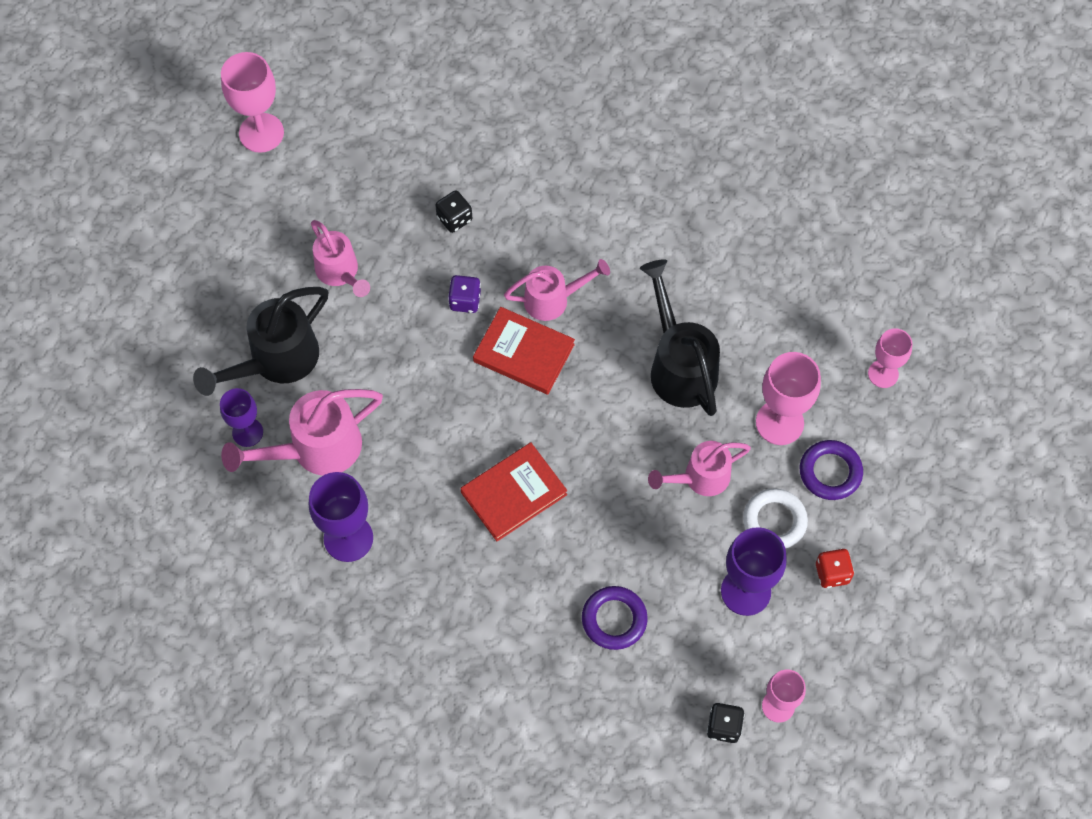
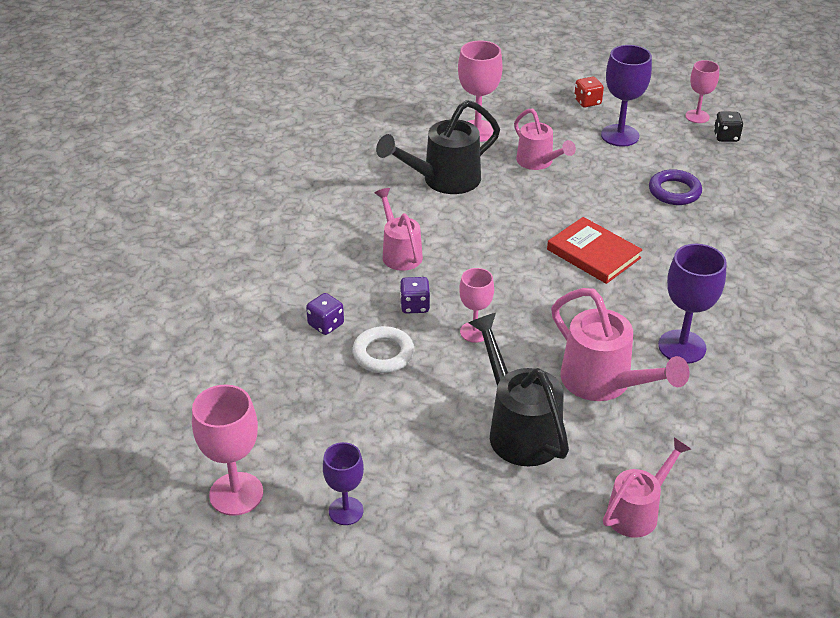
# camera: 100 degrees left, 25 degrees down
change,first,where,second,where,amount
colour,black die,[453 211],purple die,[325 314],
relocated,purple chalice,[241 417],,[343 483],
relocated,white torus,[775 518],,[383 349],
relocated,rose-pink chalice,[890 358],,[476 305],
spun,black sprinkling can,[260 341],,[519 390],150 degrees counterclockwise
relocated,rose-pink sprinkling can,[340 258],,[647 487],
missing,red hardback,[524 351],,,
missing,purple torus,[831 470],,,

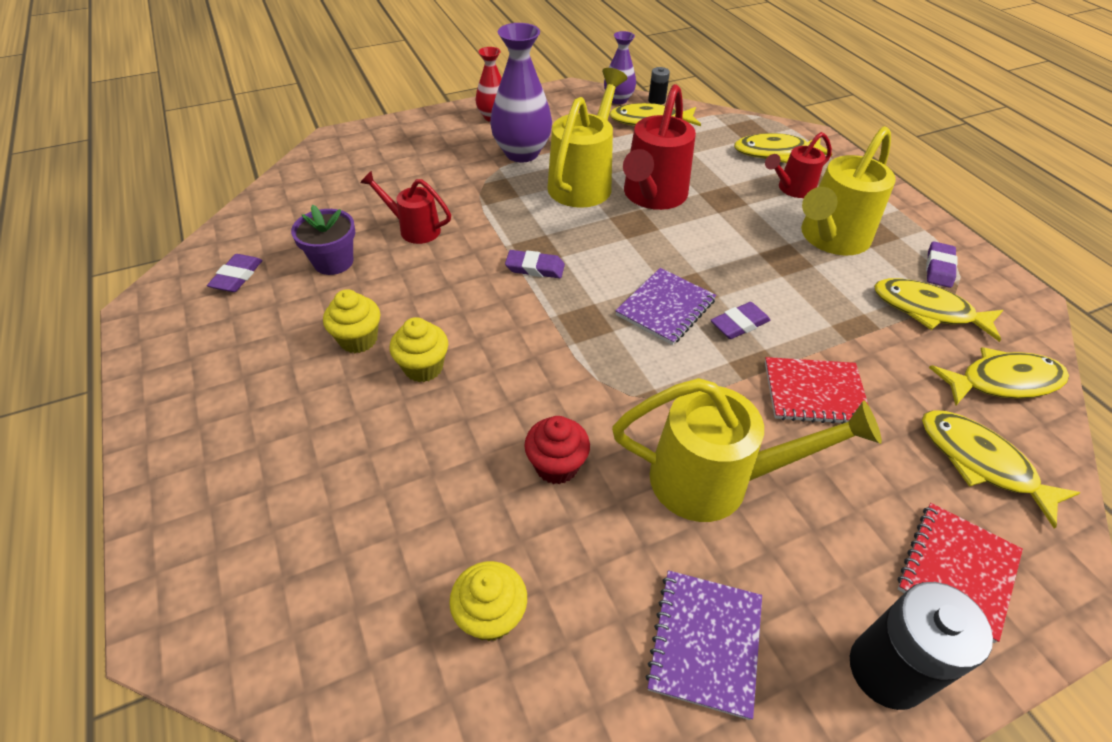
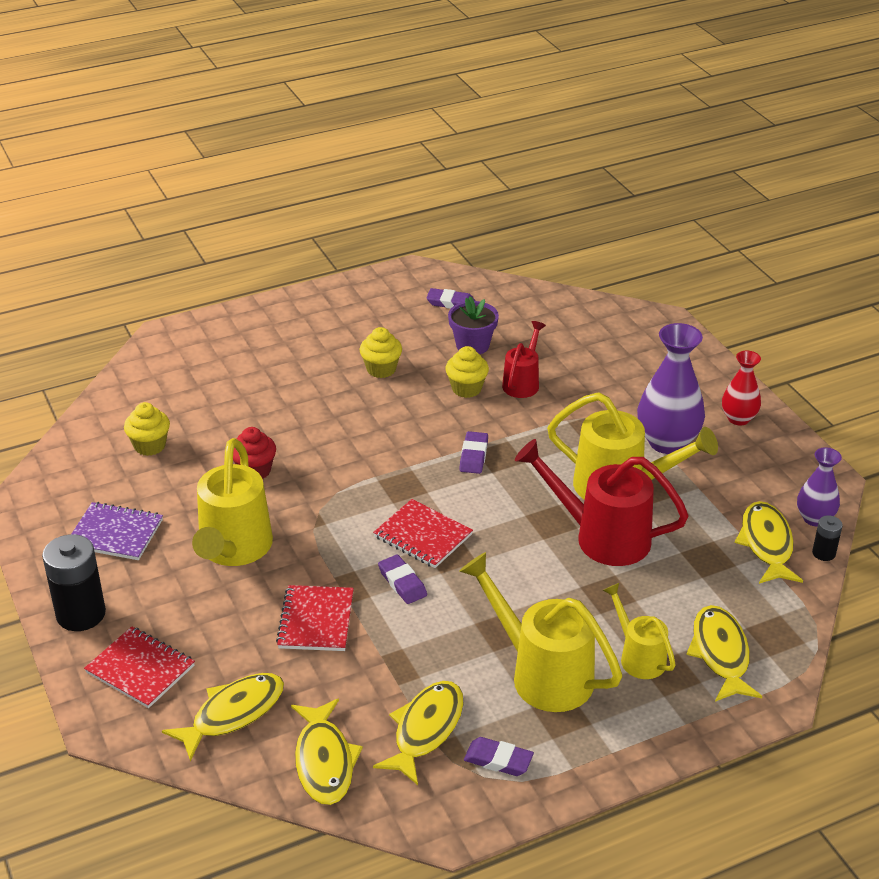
# camera: 90 degrees right, 10 degrees down
change,first,where,second,where,amount
colour,purple notepad,[665 306],red notepad,[423 533],
relocated,yellow muffin,[419 349],,[467 372],
colour,red sprinkling can,[798 165],yellow sprinkling can,[639 631],

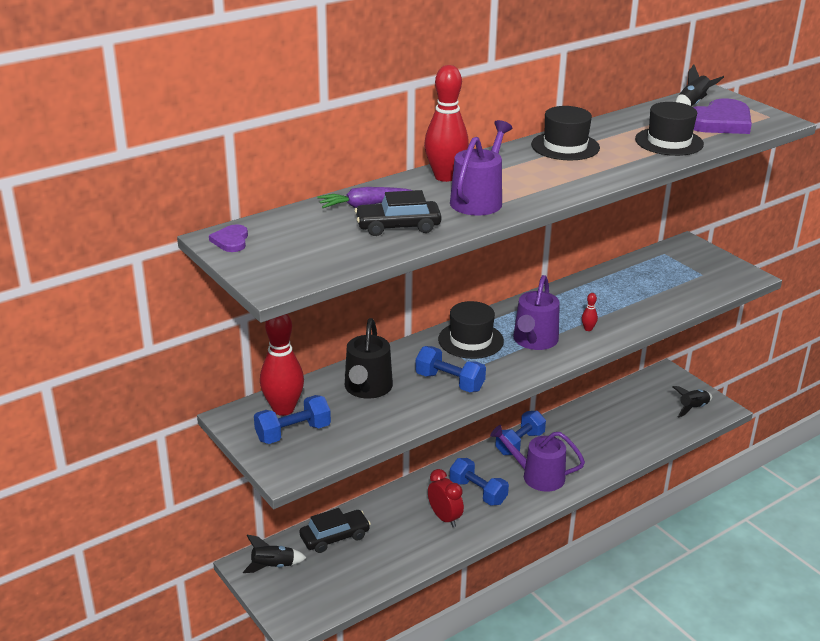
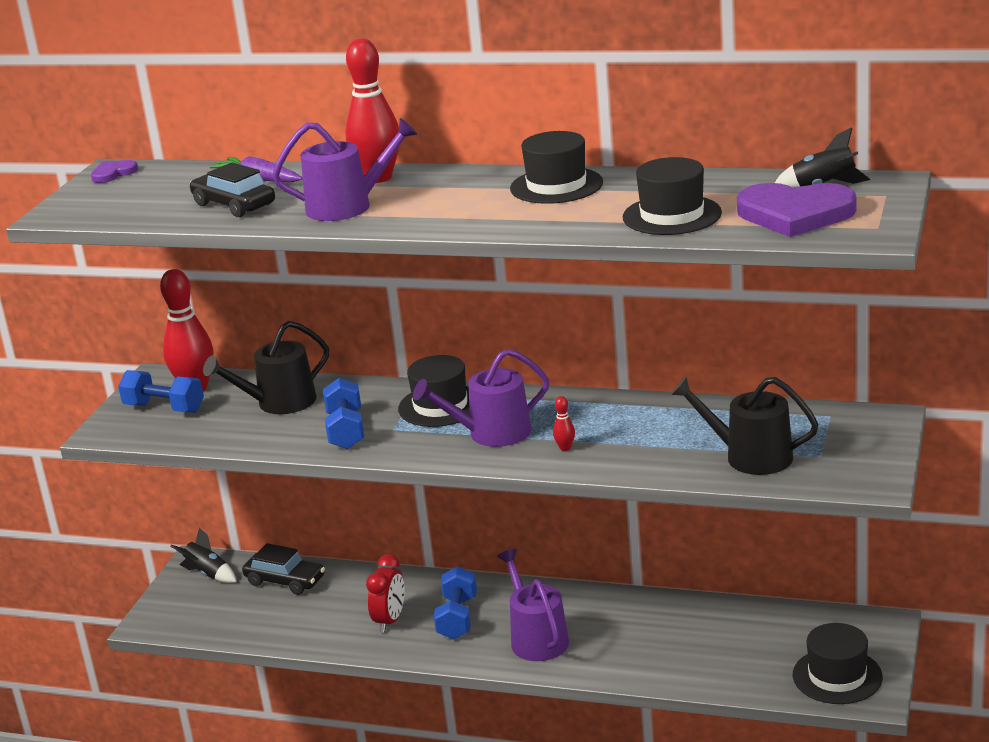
# camera: 55 degrees right, 5 degrees down
change,first,where,second,where,amount
appeared,,,black sprinkling can,[744 426],
exchanged,black rocket,[692 401],black top hat,[838 663],
missing,cobalt hand weight,[520 433],,,

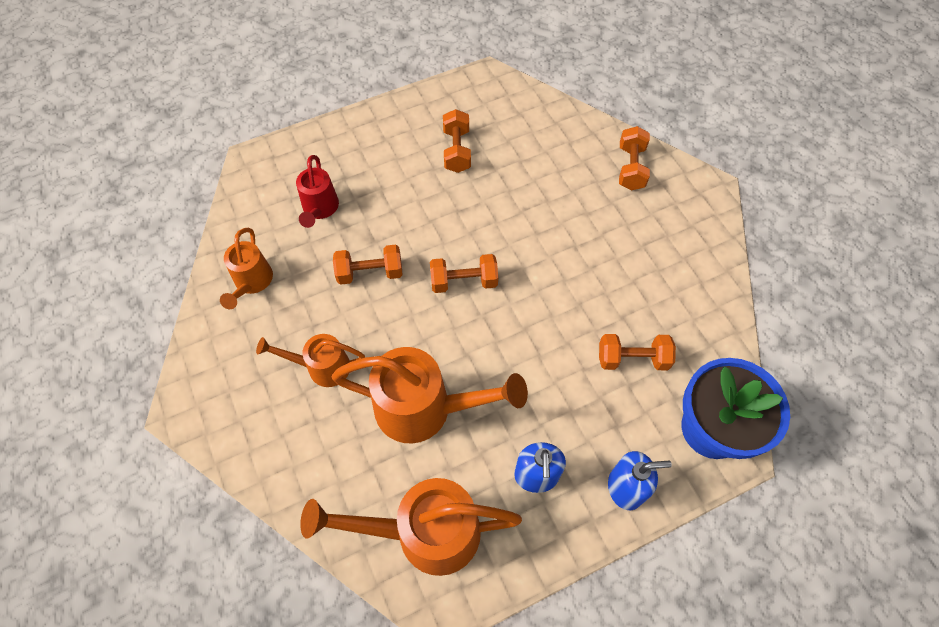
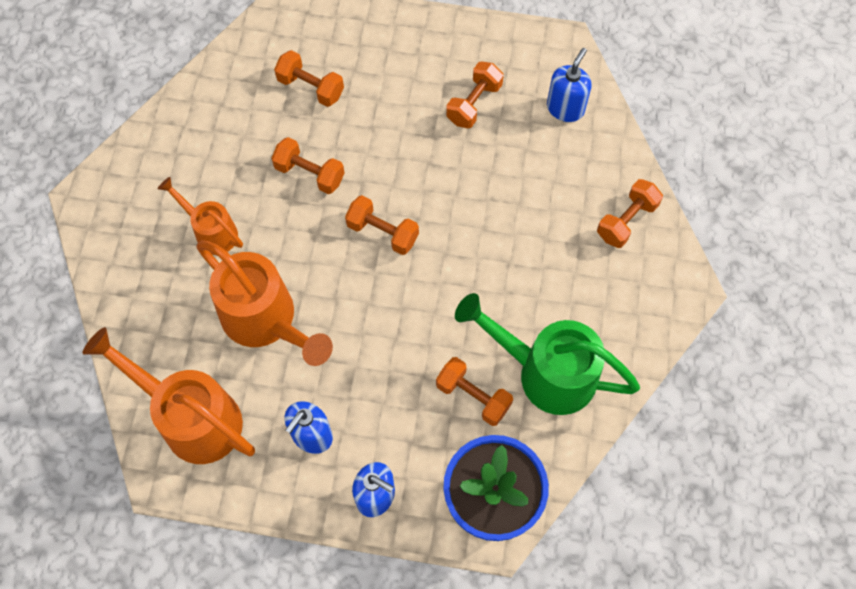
# camera: 35 degrees right, 5 degrees up
change,first,where,second,where,amount
exchanged,red sprinkling can,[317 191],orange-coloured hand weight,[309 78],
appeared,,,leaf-green sprinkling can,[547 354],
appeared,,,cobalt soap pump,[569 85],
missing,orange-coloured sprinkling can,[246 268],,,

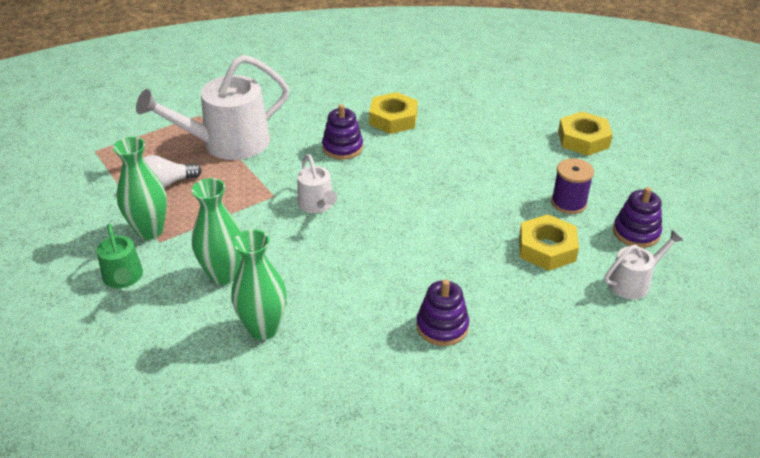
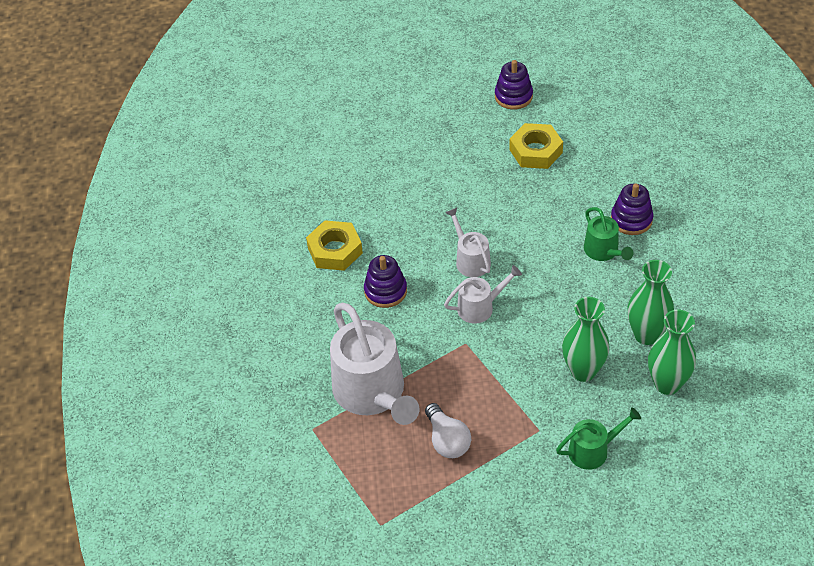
# camera: 85 degrees left, 10 degrees up
change,first,where,second,where,amount
relocated,white sprinkling can,[643 264],,[468 242],
appeared,,,leaf-green sprinkling can,[608 234],
relocated,leaf-green flower vase,[140 188],,[672 352],
missing,purple bobbin,[572 186],,,
missing,yellow nut,[585 133],,,

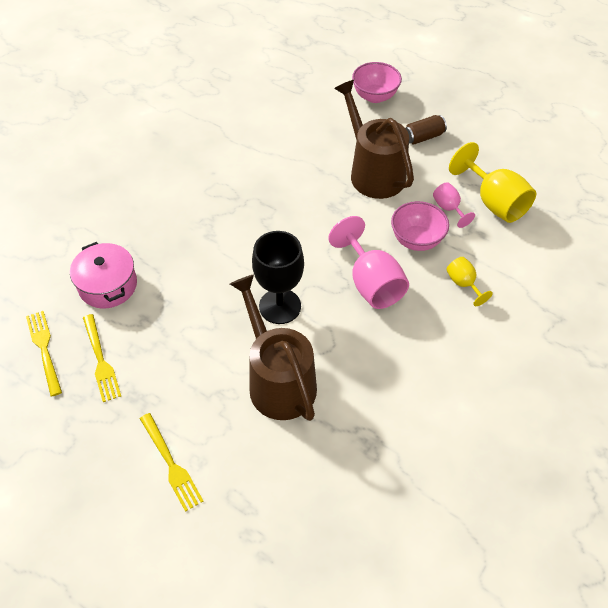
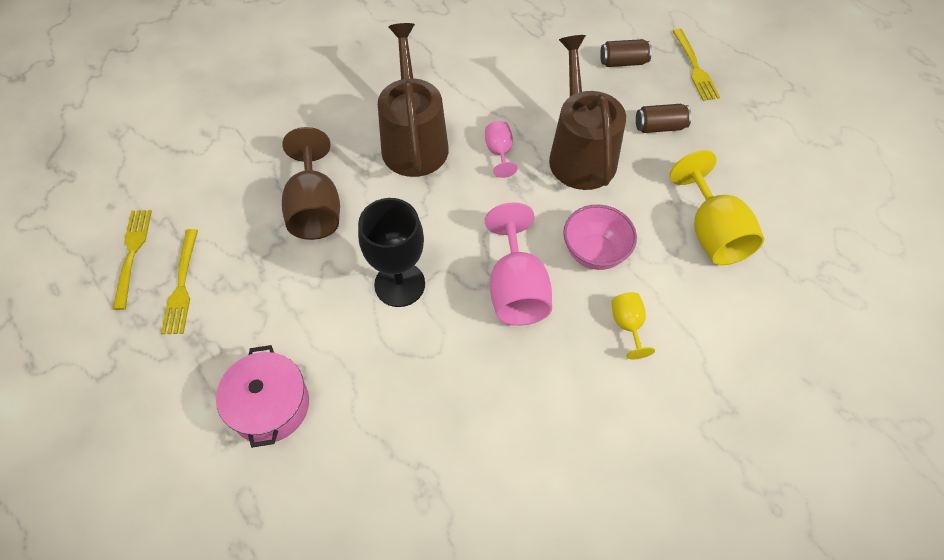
# camera: 20 degrees right, 5 degrees up
change,first,where,second,where,amount
relocated,rose-pink cooking pot,[103 275],,[262 396],
appeared,,,dark brown chalice,[311 183],
relocated,dark brown sprinkling can,[273 347],,[413 100],
relocated,rose-pink chalice,[454 205],,[501 149],
exchanged,rose-pink deep dish,[377 82],dark brown soda can,[626 53],
relocated,yellow table fork,[171 462],,[696 65],

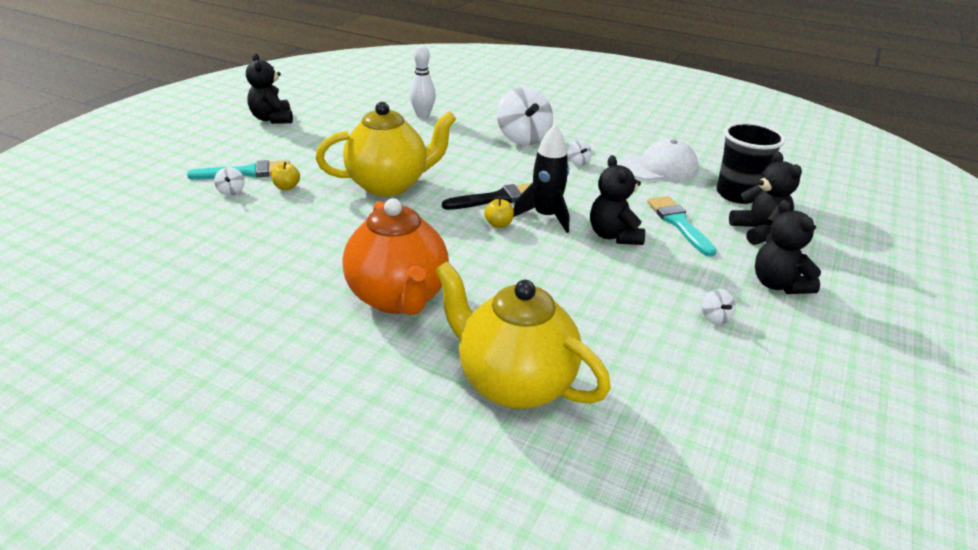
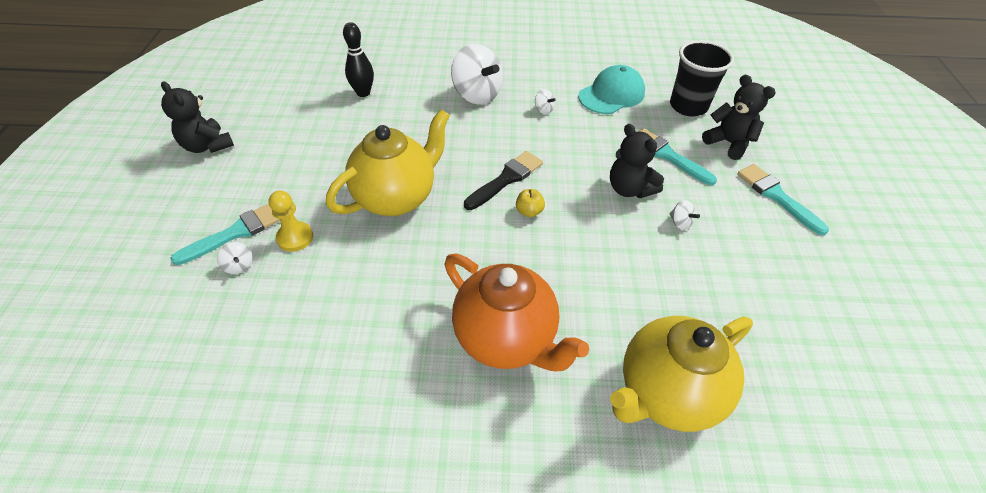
# camera: 25 degrees left, 15 degrees up
change,first,where,second,where,amount
exchanged,yellow apple fruit,[285 176],yellow pawn,[291 221],
colour,white bowling pin,[422 81],black bowling pin,[358 59],
colour,white baseball cap,[659 160],turquoise baseball cap,[611 89],
spun,yellow tea pot,[523 335],,[681 374],45 degrees counterclockwise
relocated,white toy top,[719 307],,[684 215],
exchanged,black teddy bear,[788 247],turquoise paint brush,[783 199],
missing,black rocket,[541 178],,,

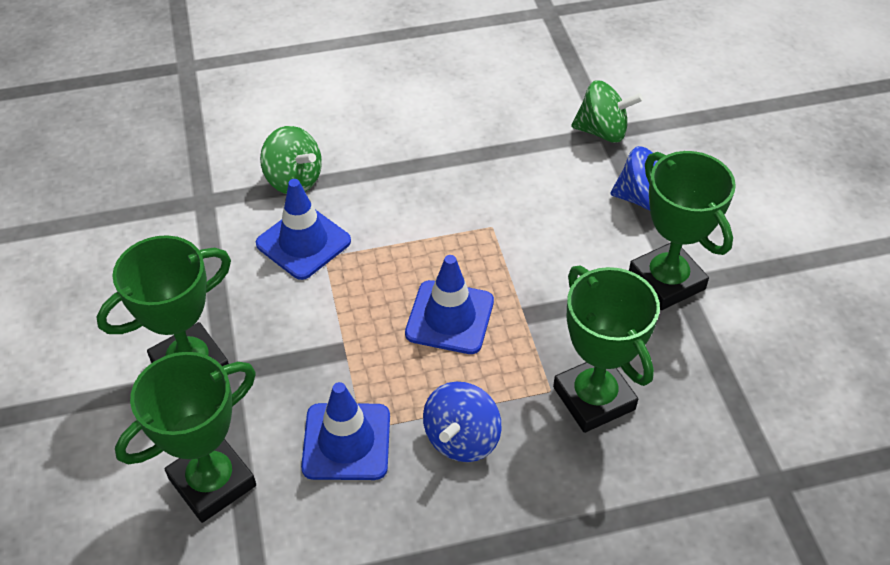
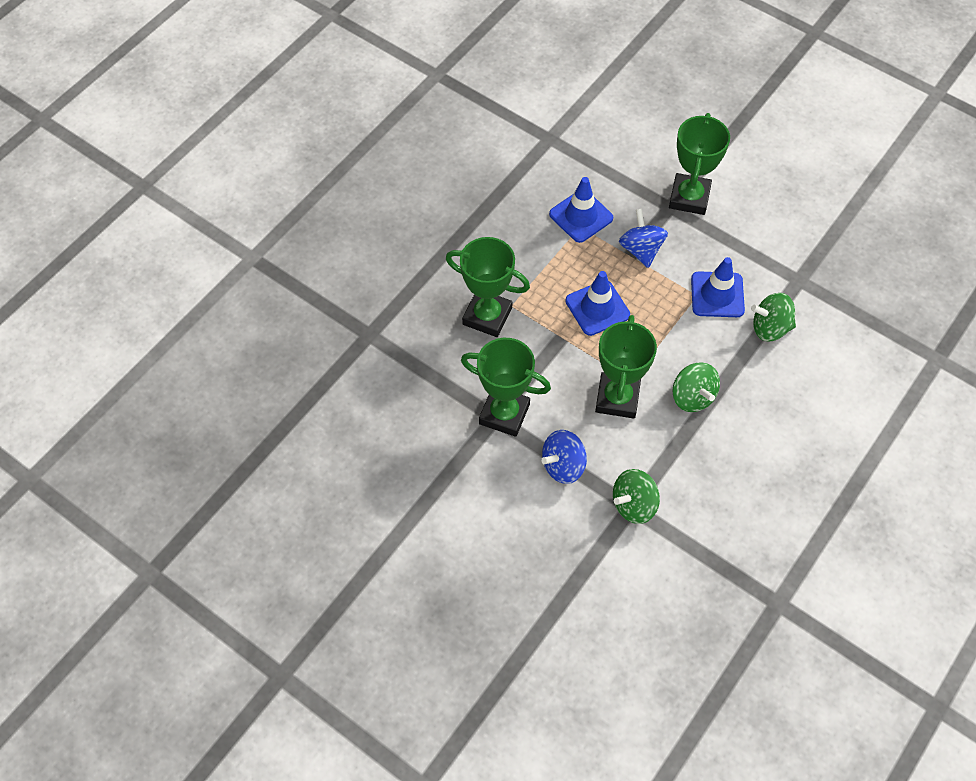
# camera: 140 degrees right, 10 degrees up
change,first,where,second,where,amount
relocated,leaf-green trophy,[185 437],,[626 367],
relocated,cobalt toy top,[462 422],,[643 238],
appeared,,,leaf-green toy top,[696 387],

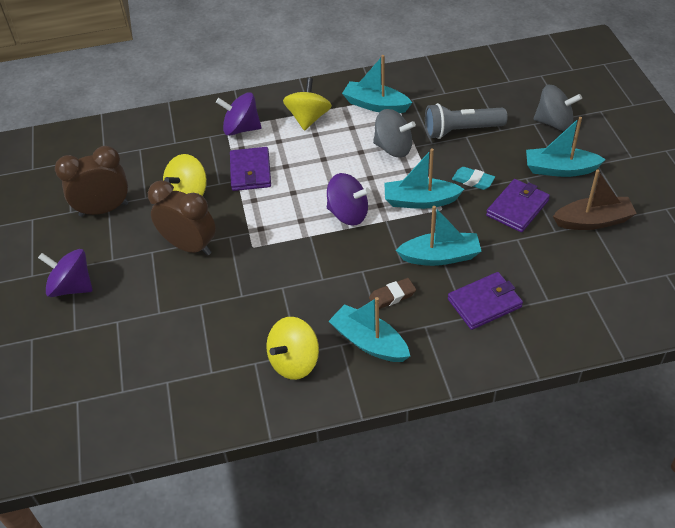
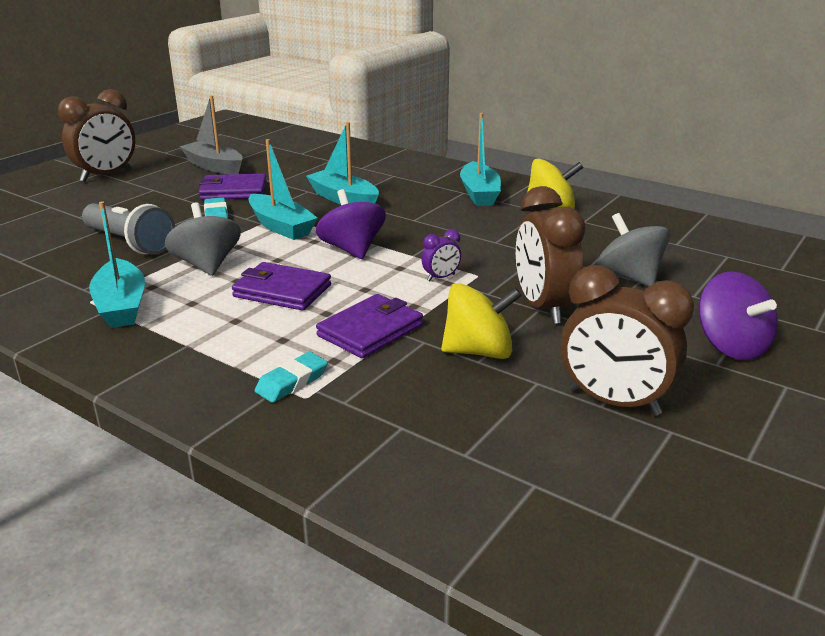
# camera: 135 degrees left, 20 degrees down
change,first,where,second,where,amount
appeared,,,dark brown bedside clock,[96 135],
colour,dark brown toy boat,[595 200],gray toy boat,[211 134],
relocated,purple billfold,[485 301],,[281 286],
exchanged,purple toy top,[238 114],turquoise eraser,[291 377],
appeared,,,purple bedside clock,[441 255],
relocated,gray toy top,[558 108],,[633 250],
missing,yellow toy top,[307 104],,,
missing,dark brown eraser,[392 293],,,
missing,turquoise toy boat,[566 147],,,

